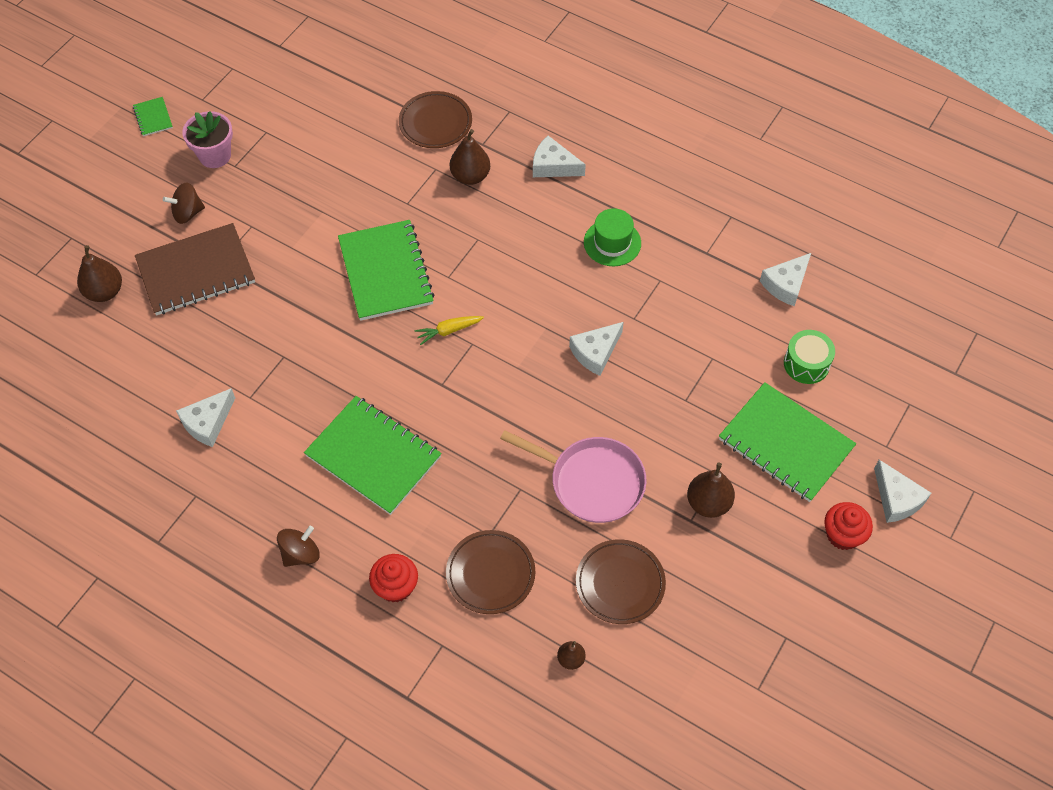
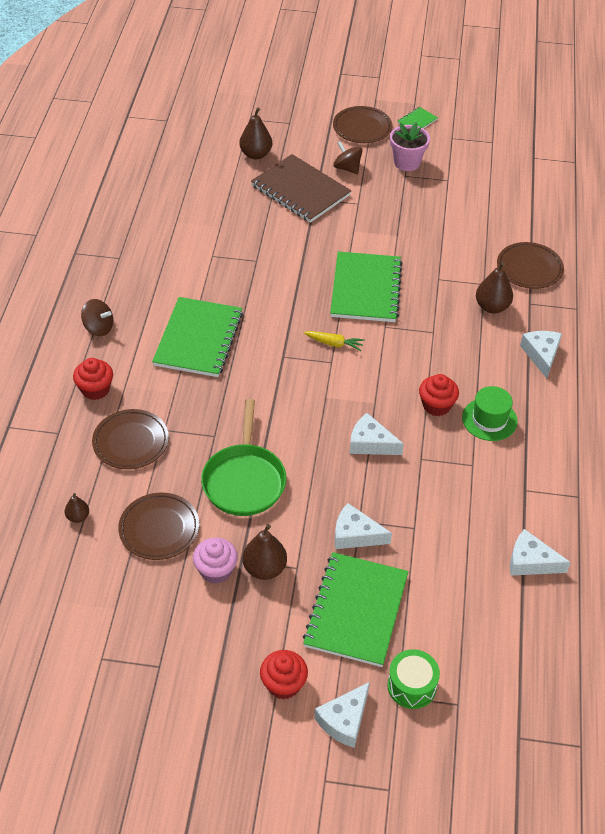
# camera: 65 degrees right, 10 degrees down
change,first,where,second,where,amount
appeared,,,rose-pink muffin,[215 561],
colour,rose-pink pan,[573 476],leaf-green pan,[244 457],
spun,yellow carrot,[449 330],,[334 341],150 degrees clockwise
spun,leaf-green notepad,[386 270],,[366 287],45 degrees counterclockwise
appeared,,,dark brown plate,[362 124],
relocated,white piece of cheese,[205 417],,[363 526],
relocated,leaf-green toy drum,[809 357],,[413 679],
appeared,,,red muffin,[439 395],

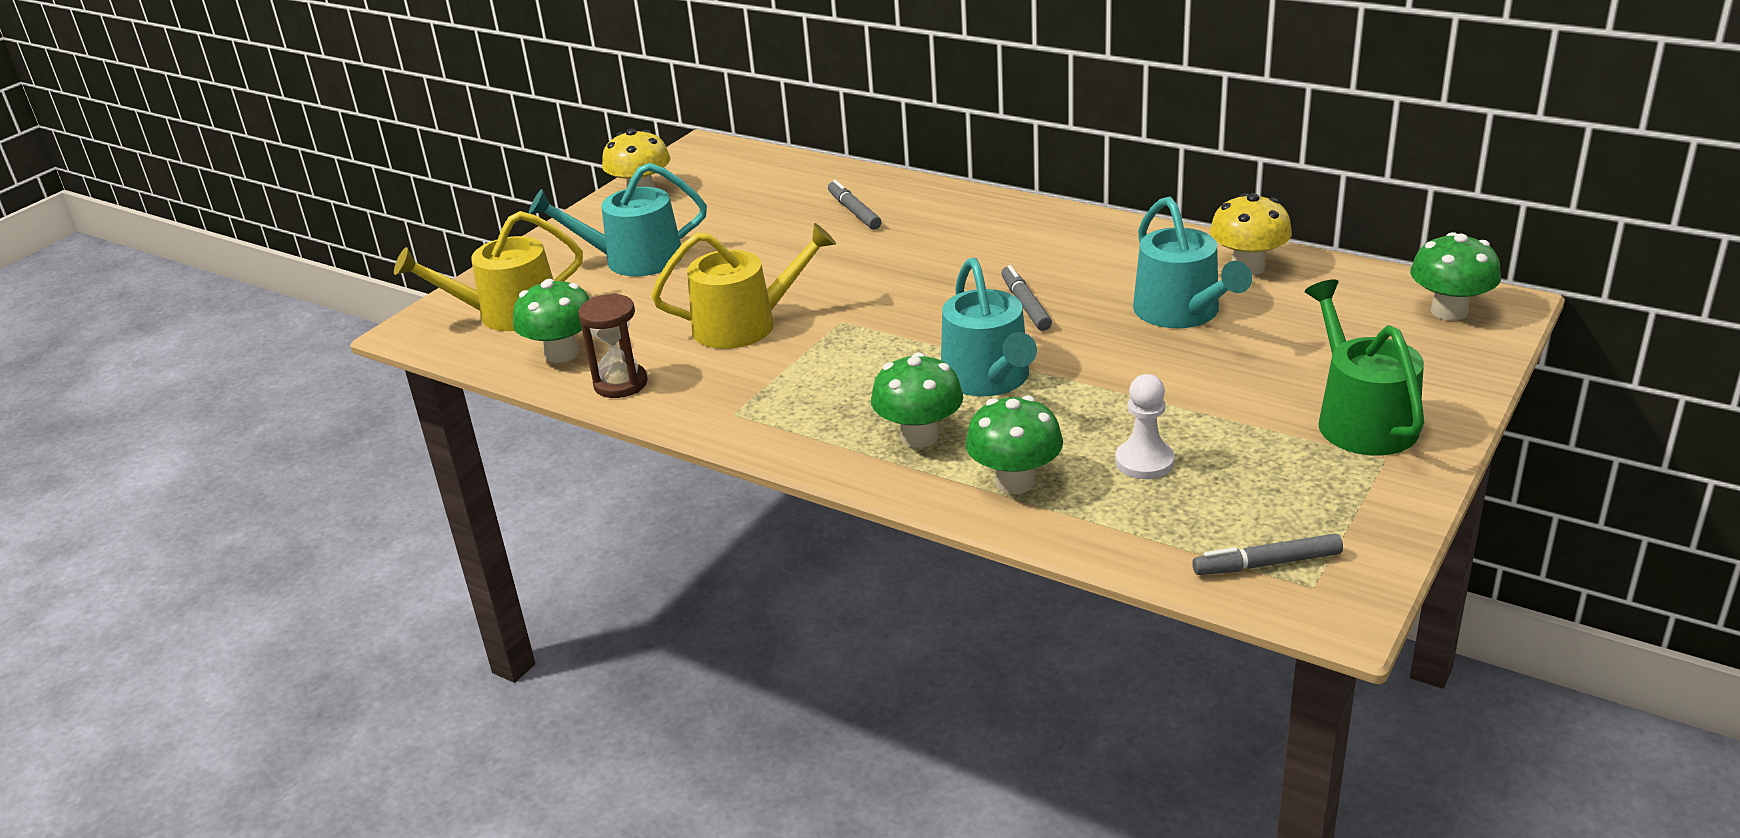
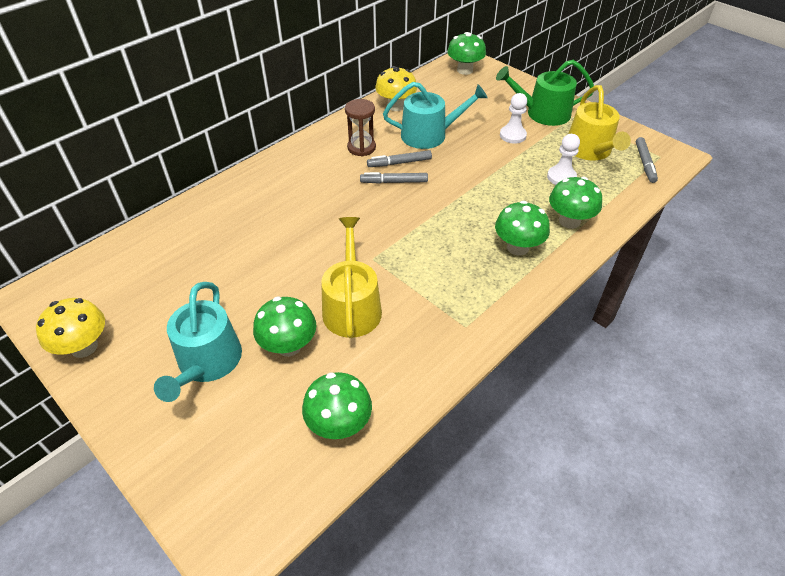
# camera: 80 degrees left, 15 degrees up
change,first,where,second,where,amount
appeared,,,leaf-green mushroom,[284 327],
relocated,dark brown sandglass,[613 345],,[360 127],
relocated,gray felt pen,[855 205],,[399 158],
appeared,,,white pawn,[513 118],
relocated,yellow sprinkling can,[488 271],,[599 122],
missing,turquoise sprinkling can,[989 327],,,

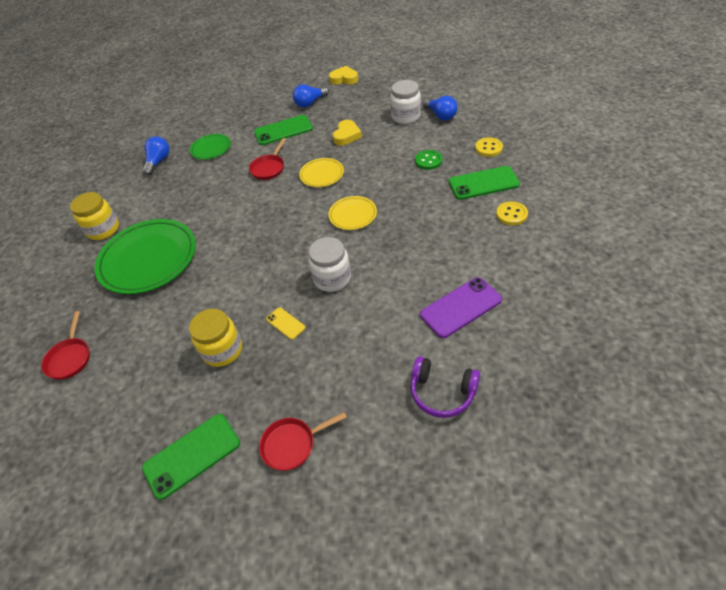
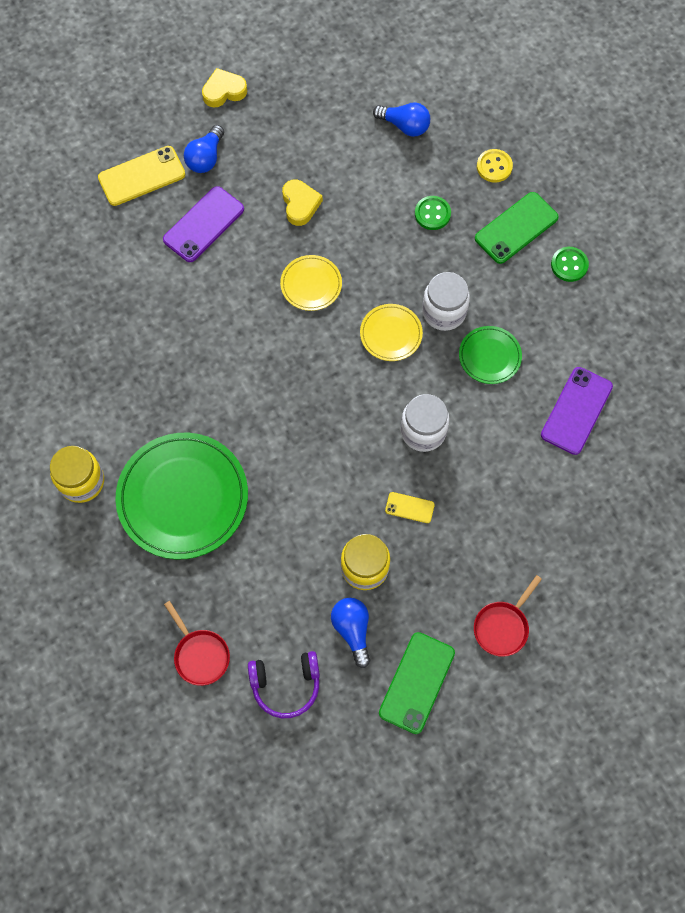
# camera: 35 degrees left, 20 degrees up
change,first,where,second,where,amount
appeared,,,yellow smartphone,[141 176],
colour,leaf-green smartphone,[283 130],purple smartphone,[203 224],
relocated,purple headset,[445 387],,[284 684],
relocated,cobalt bulb,[156 155],,[350 633],
relocated,white jar,[405 102],,[446 301],
relocated,leaf-green plate,[210 147],,[490 355],
colour,yellow shirt button,[512 213],leaf-green shirt button,[570 264],
missing,red pan,[267 159],,,

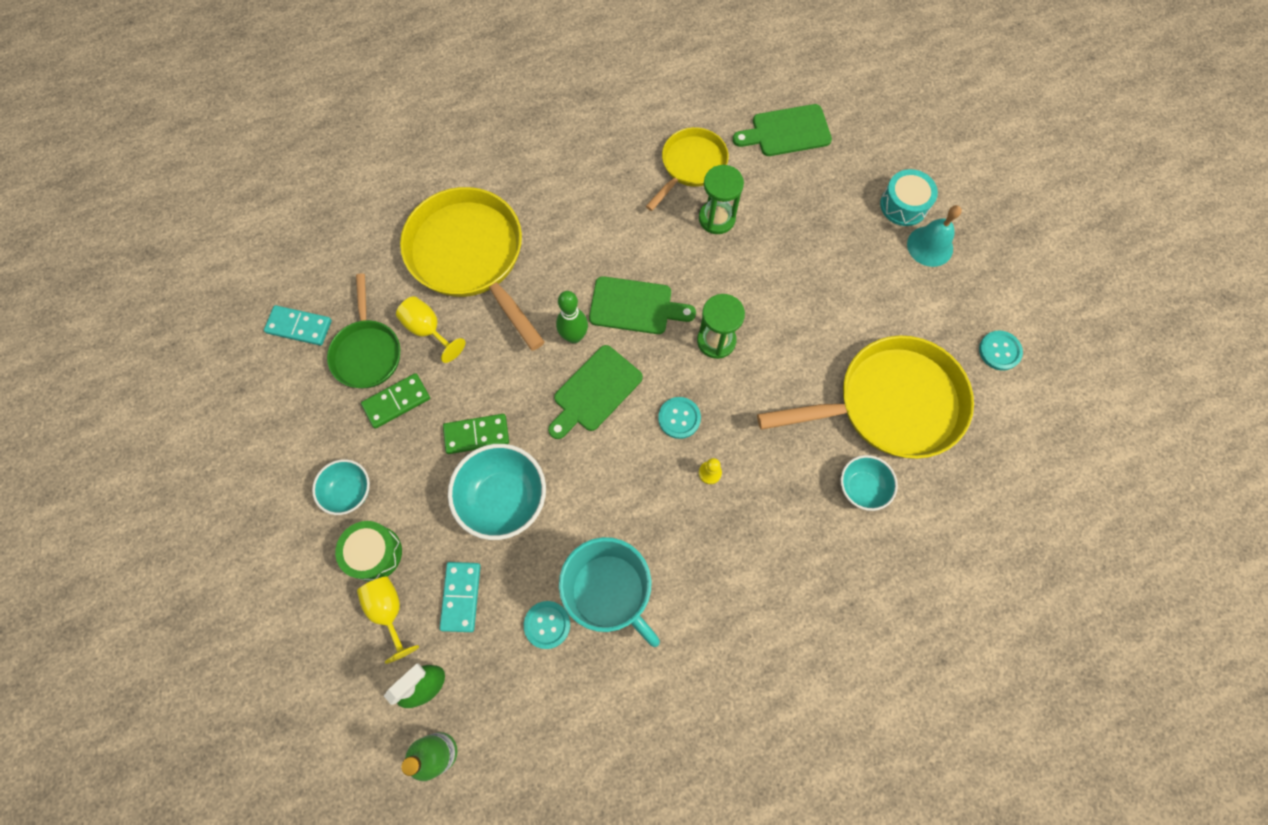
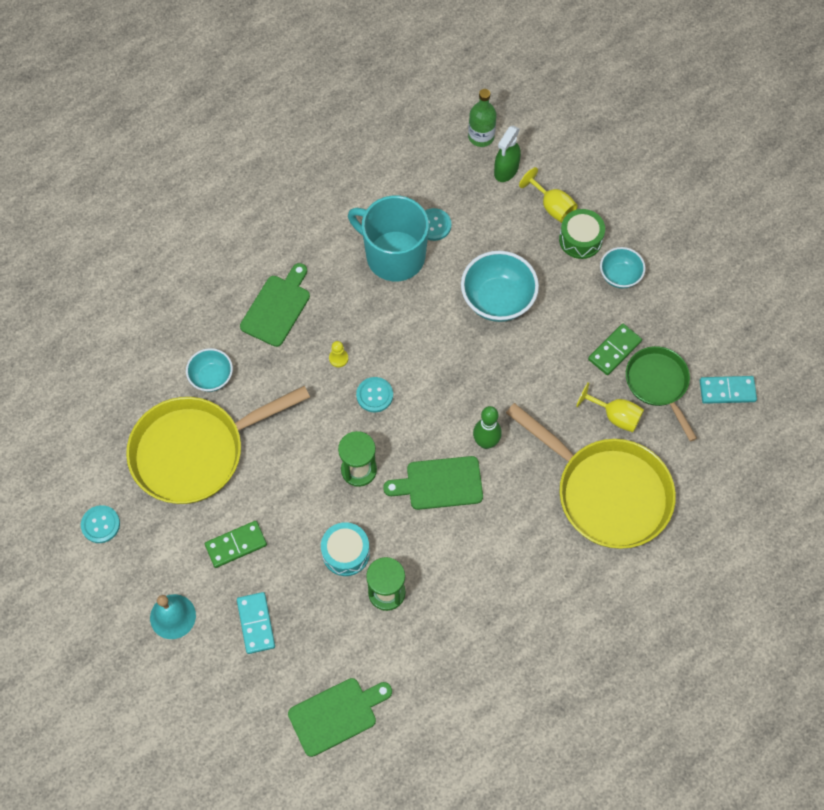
# camera: 165 degrees right, 5 degrees down
change,first,where,second,where,amount
relocated,leaf-green domino,[476 434],,[236 544],
relocated,turquoise domino,[460 597],,[256 623],
relocated,leaf-green cutting board,[595 392],,[275 305],
relocated,turquoise toy drum,[909 197],,[345 549],
missing,yellow pan,[687 169],,,

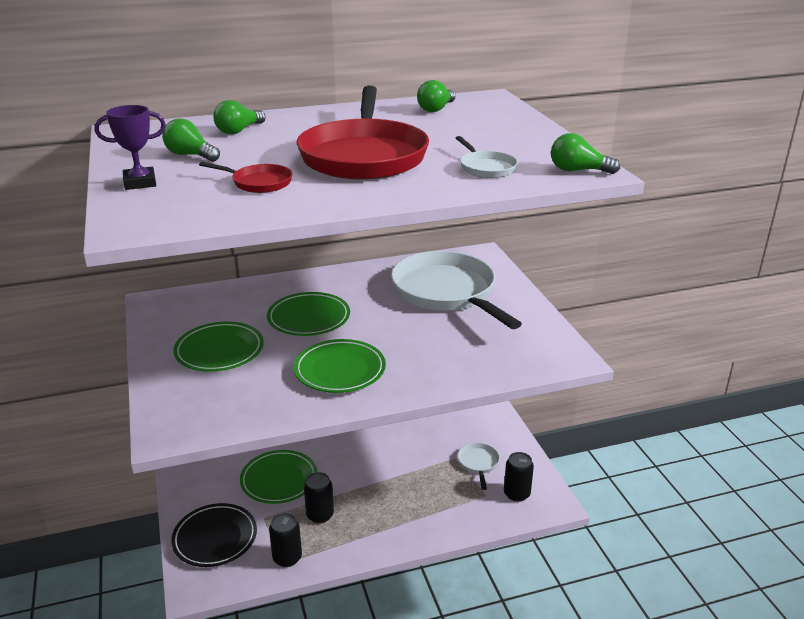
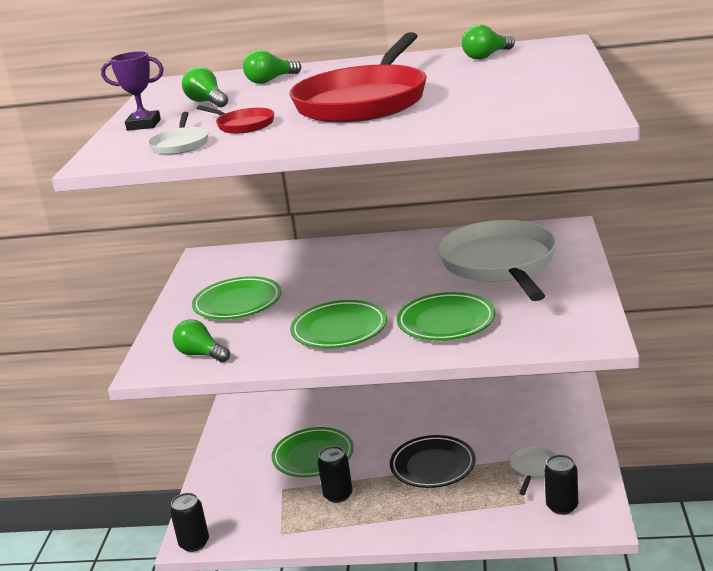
# camera: 25 degrees right, 5 degrees down
change,first,where,second,where,amount
relocated,white pan,[487 157],,[178 133],
relocated,black soda can,[285 540],,[189 522],
relocated,leaf-green bulb,[585 153],,[201 340],
relocated,black plate,[214 535],,[433 461],
relocated,leaf-green plate,[308 314],,[446 316],

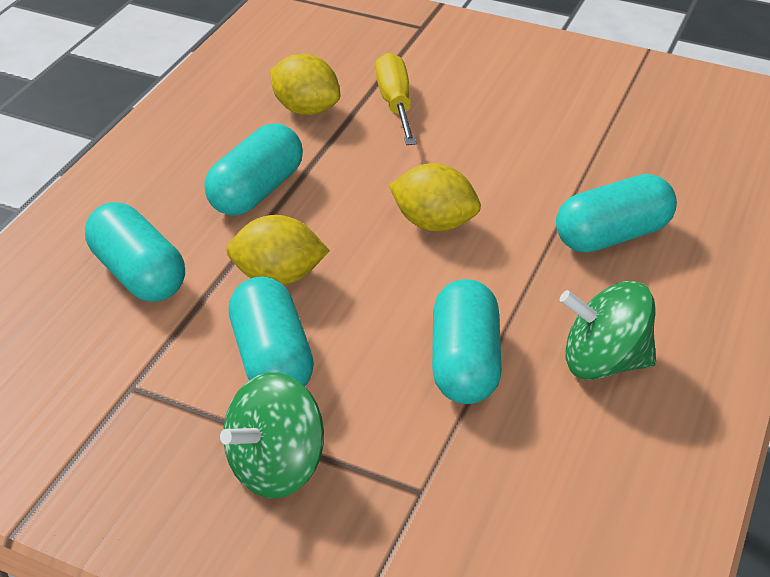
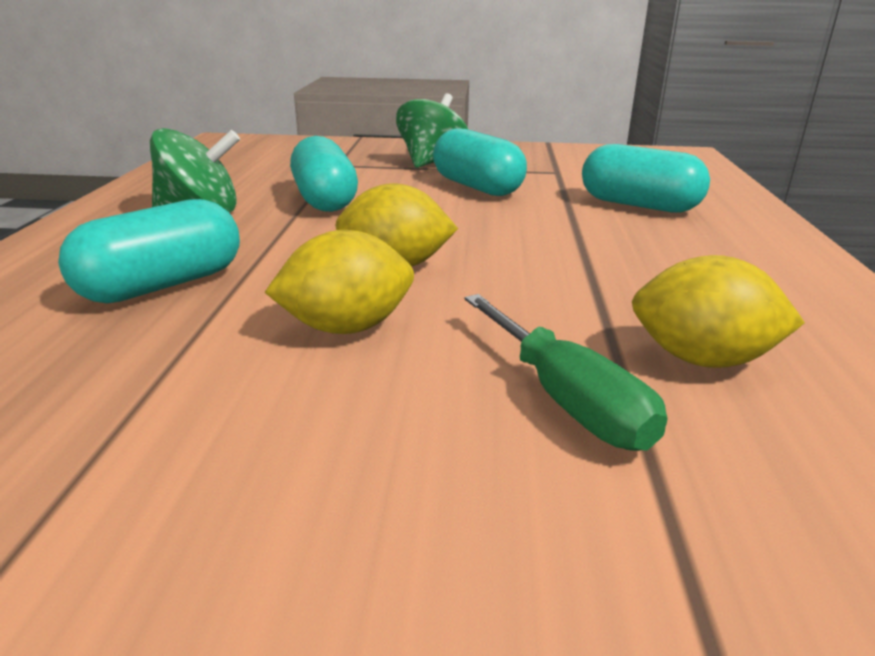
# camera: 160 degrees right, 15 degrees down
change,first,where,second,where,amount
relocated,yellow toy lemon,[278 250],,[339 282],
colour,yellow screwdriver,[396 99],leaf-green screwdriver,[565 372],
missing,turquoise pill,[253 169],,,

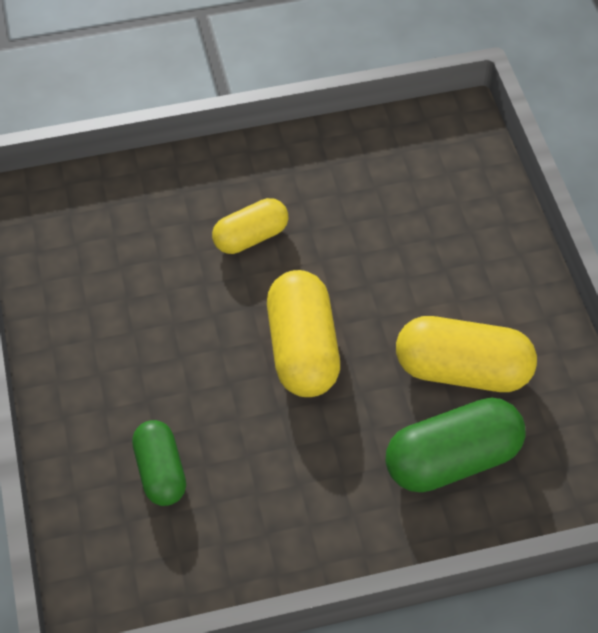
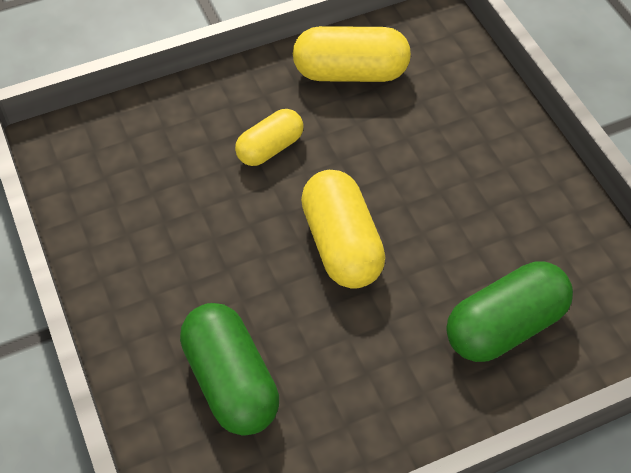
# camera: 10 degrees left, 0 degrees up
change,first,where,second,where,amount
size,leaf-green pill,[159 463],,[229 369],x1.59
relocated,yellow pill,[466 354],,[352 54],

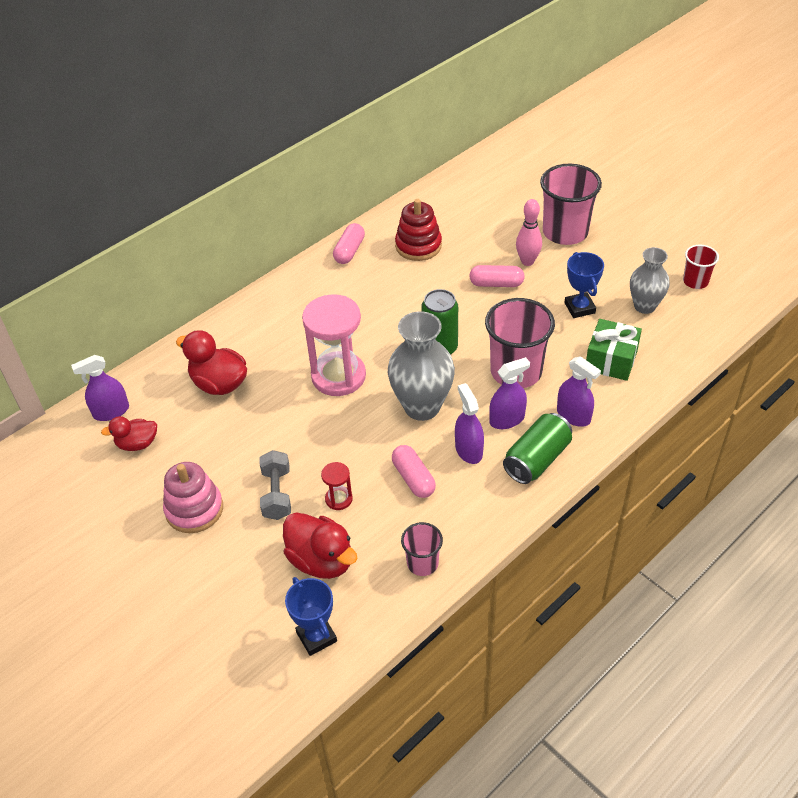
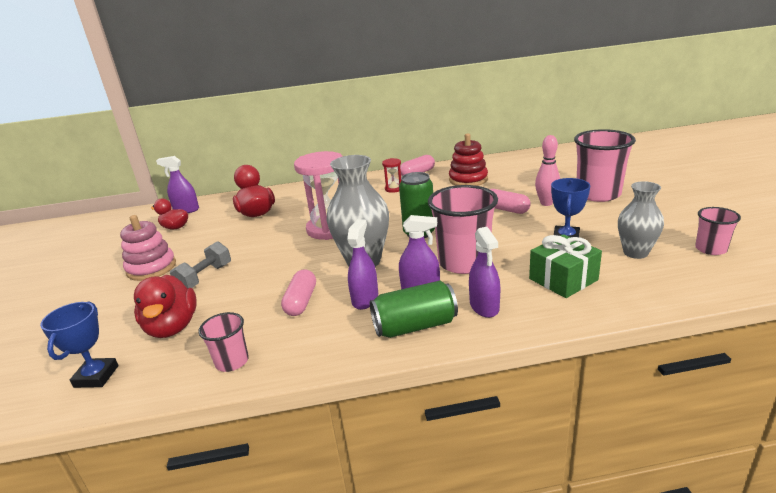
# camera: 35 degrees right, 20 degrees down
change,first,where,second,where,amount
relocated,red sandglass,[337 486],,[391 175],
colour,red tumbler,[701 267],rose-pink tumbler,[718 231],

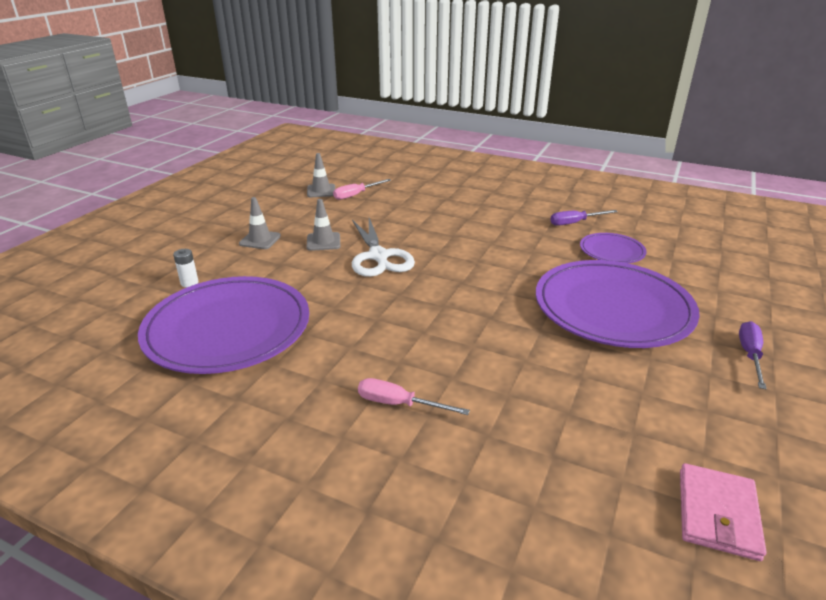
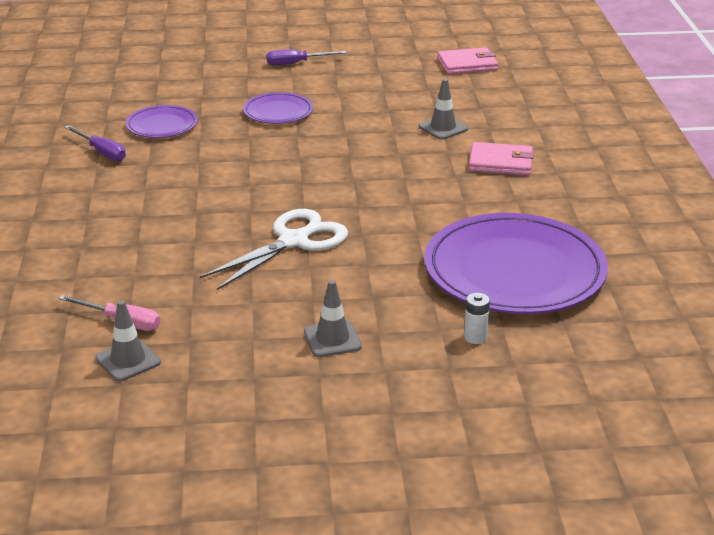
# camera: 120 degrees left, 0 degrees up
change,first,where,second,where,amount
size,purple plate,[618 304],,[278 108],x0.48
relocated,gray traffic cone,[323 225],,[443 109],
exchanged,rose-pink screwdriver,[414 396],rose-pink billfold,[501 159],

